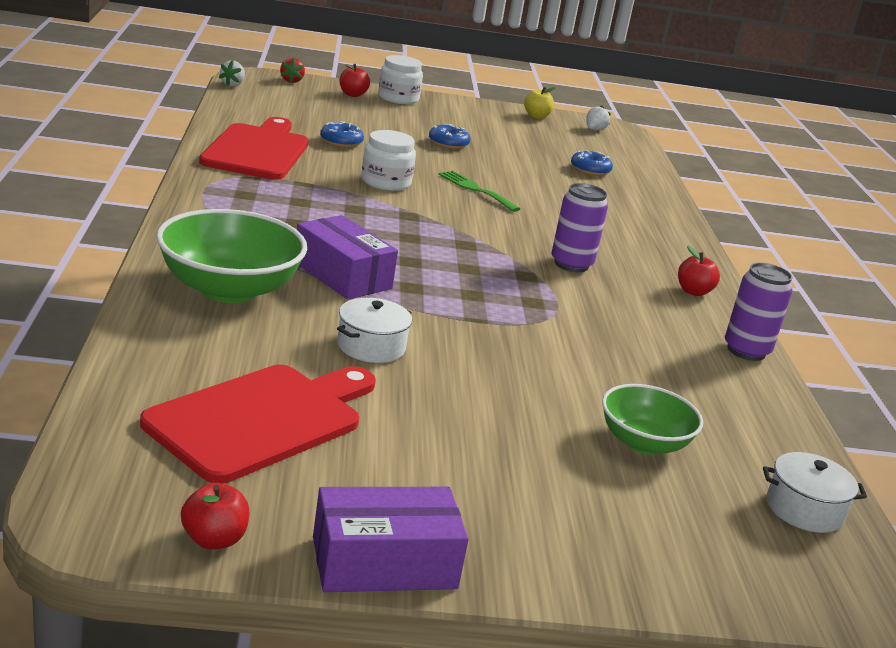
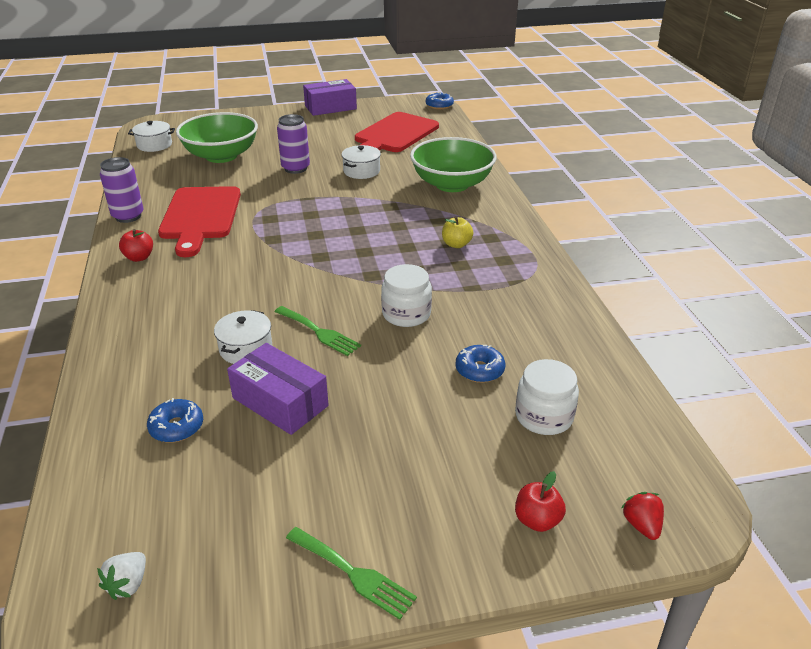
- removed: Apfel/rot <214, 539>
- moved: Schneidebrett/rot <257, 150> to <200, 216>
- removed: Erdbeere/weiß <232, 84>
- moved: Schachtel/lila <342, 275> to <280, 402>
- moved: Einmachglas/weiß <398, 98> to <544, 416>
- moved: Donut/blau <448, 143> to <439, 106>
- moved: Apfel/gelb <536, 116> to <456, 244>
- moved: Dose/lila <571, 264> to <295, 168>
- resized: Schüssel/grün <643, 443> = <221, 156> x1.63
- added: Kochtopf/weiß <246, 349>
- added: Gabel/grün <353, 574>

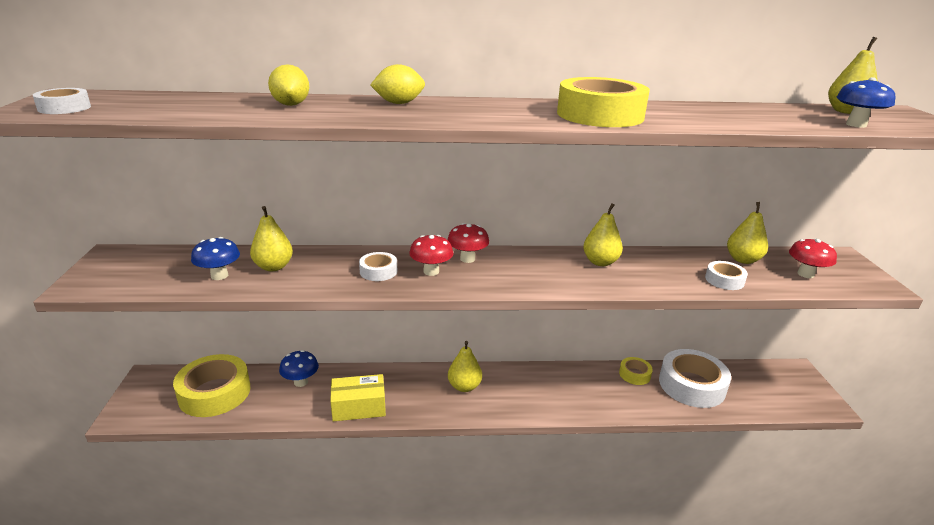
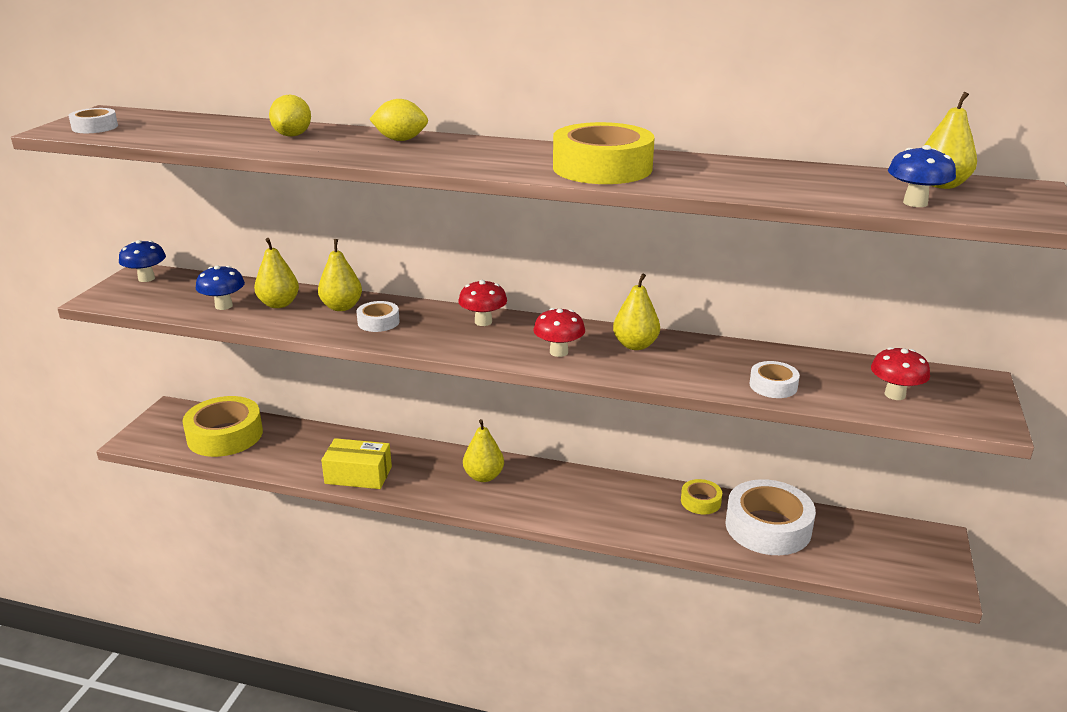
- moved: Pilz/blau <301, 382> to <146, 278>
- moved: Pilz/rot <431, 271> to <559, 352>
- moved: Birne/gelb <743, 260> to <341, 307>

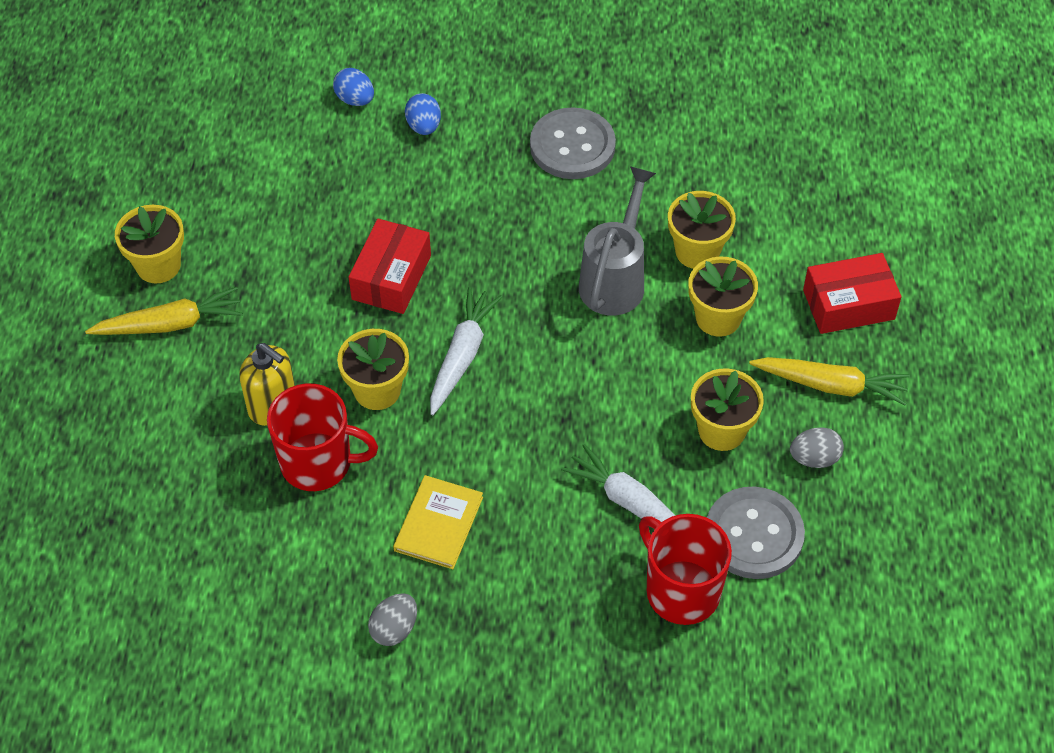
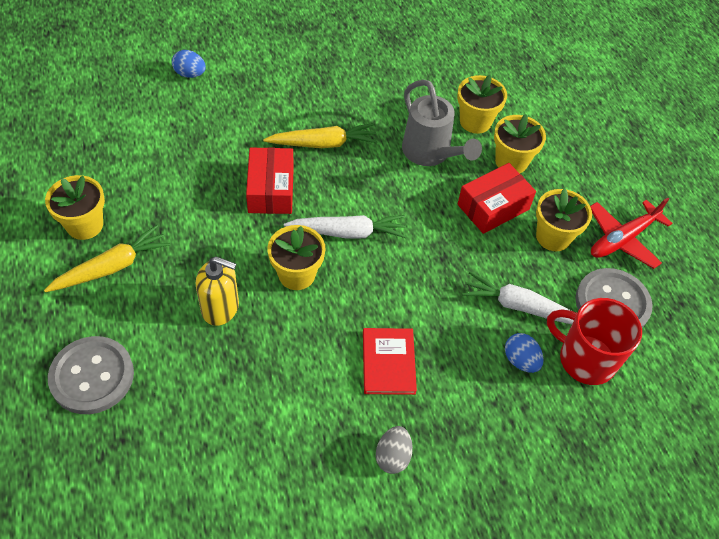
- removed: Tasse/rot <318, 463>
- recoloured: Buch/gelb <438, 524> to Buch/rot <388, 362>
- moved: Ei/blau <424, 126> to <520, 360>
- turned: Karotte/weiß <462, 355> = <348, 232> 90 degrees clockwise
- moved: Knopf/grau <572, 146> to <92, 376>
- turned: Gießkanne/grau <615, 280> = <430, 153> 150 degrees clockwise
- moved: Karotte/gelb <831, 385> to <323, 143>
- replaced: Ei/grau <814, 458> to Flugzeug/rot <622, 239>
- moved: Schachtel/rot <848, 304> to <493, 207>

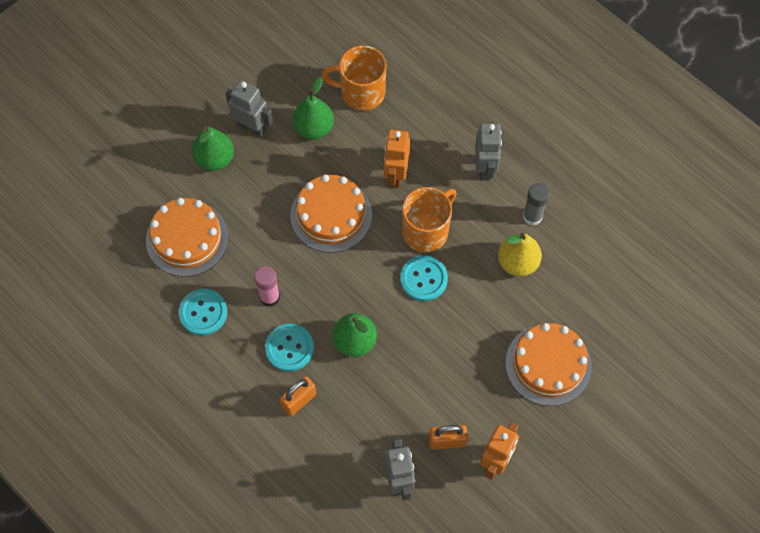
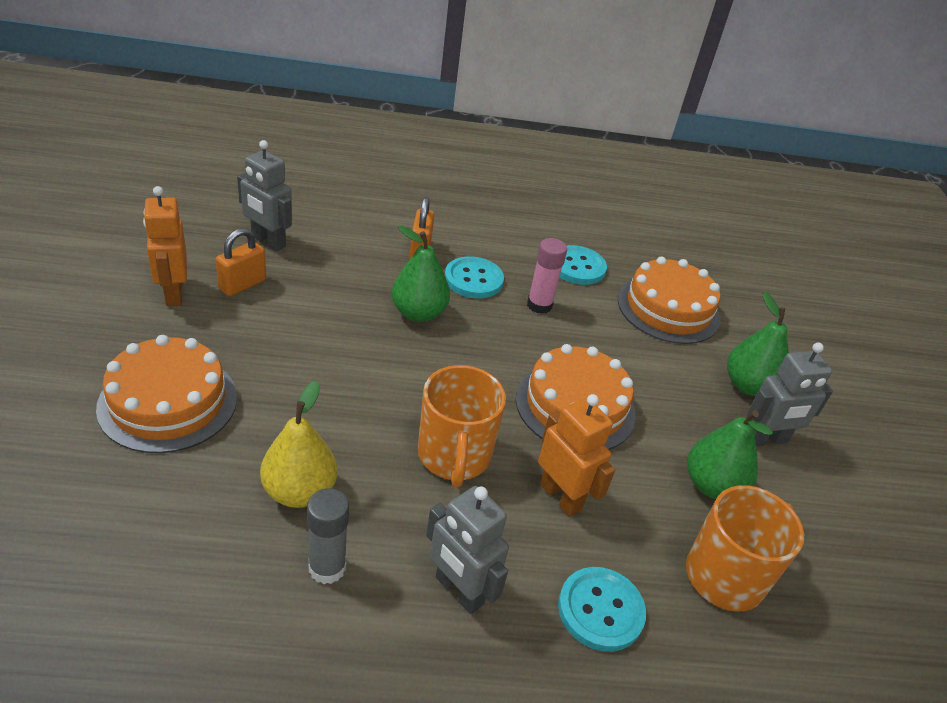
- moved: Knopf/türkis <423, 279> to <600, 610>

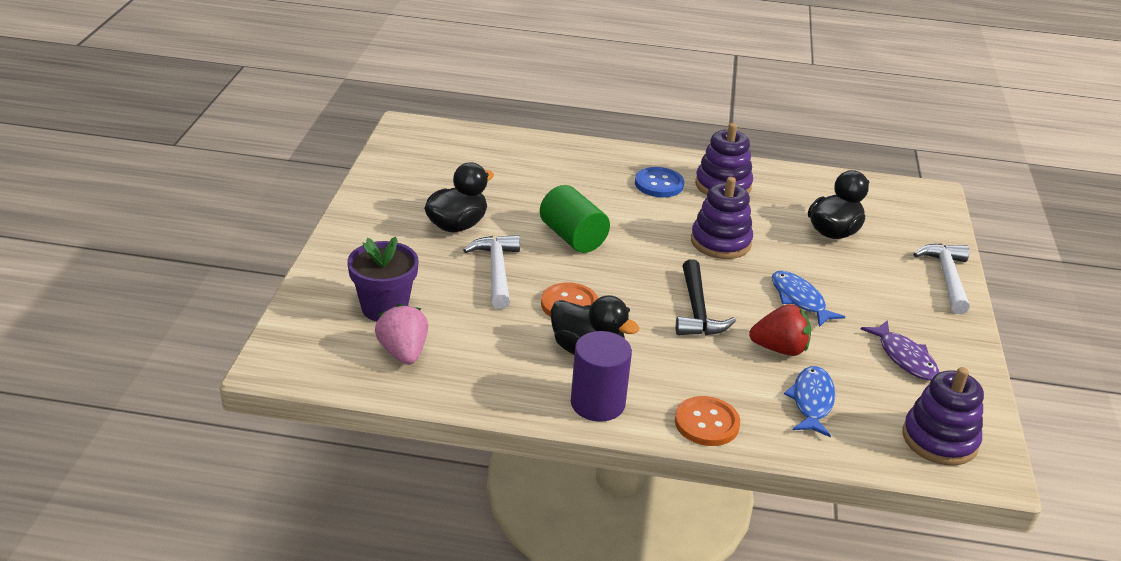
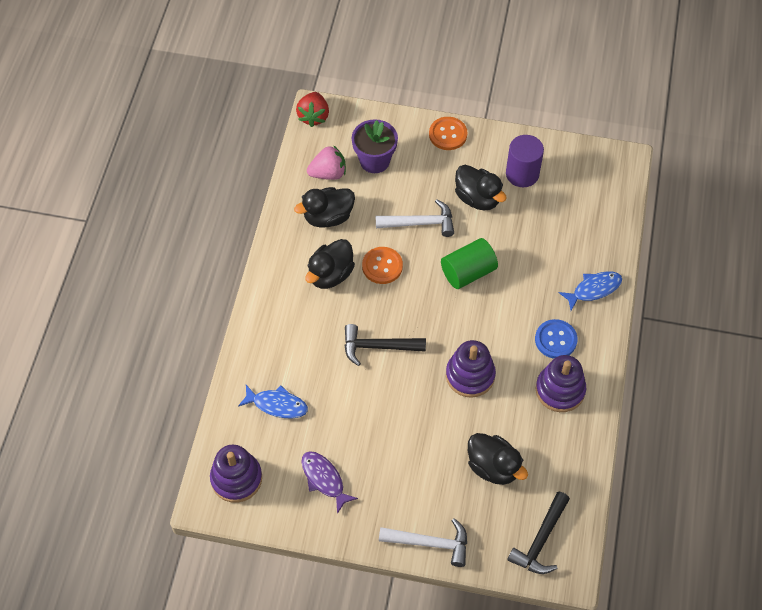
- moved: Vollzylinder/lila <597, 403> to <522, 174>
- moved: Knopf/orange <706, 423> to <448, 134>
- moved: Erdbeere/rot <780, 349> to <313, 116>
- moved: Fisch/blau <799, 299> to <593, 289>
- turned: Fisch/lila <904, 358> = <324, 479> 75 degrees clockwise
- added: Ente/schwarz <328, 217>
- added: Hammer/schwarz <540, 540>

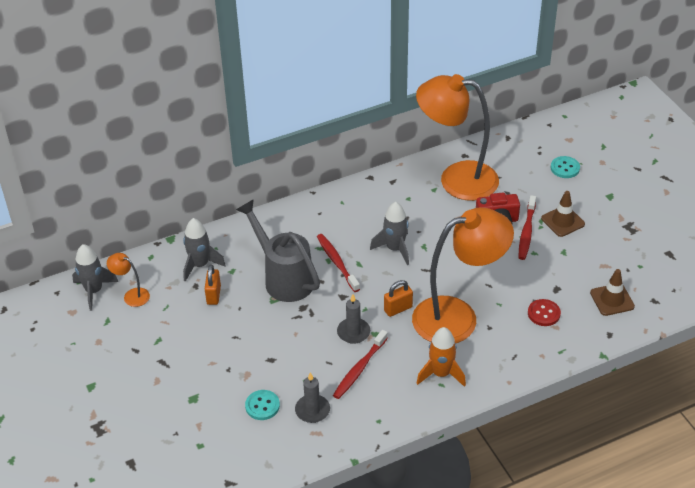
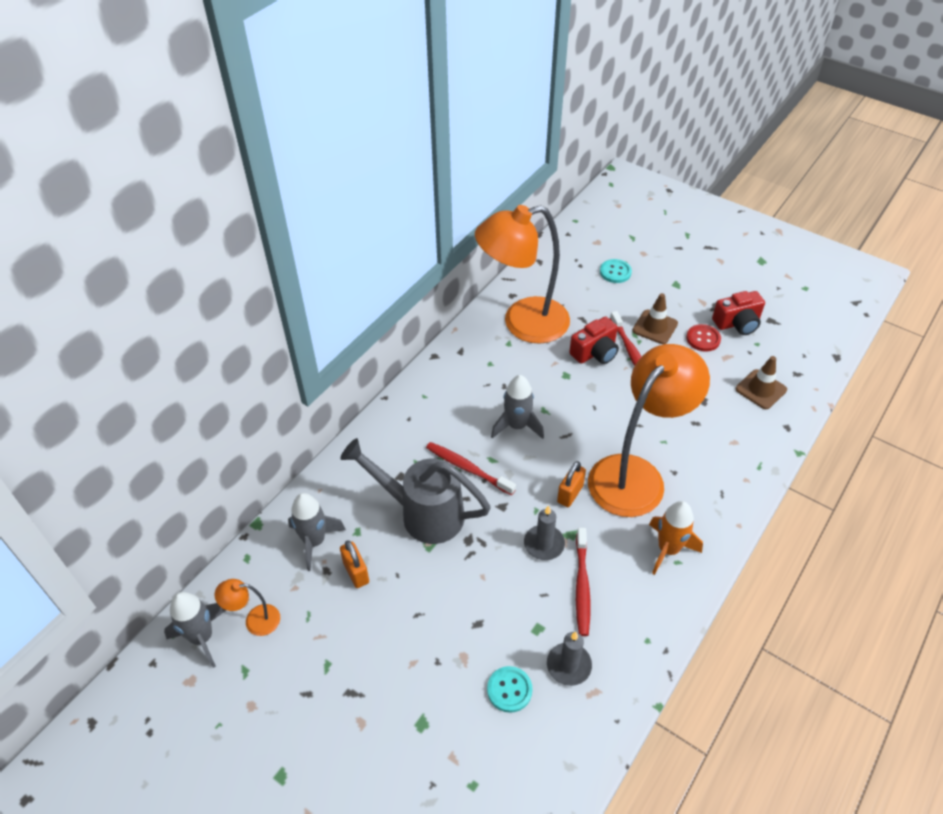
- moved: Knopf/rot <543, 313> to <703, 339>
- added: Kamera/rot <737, 323>

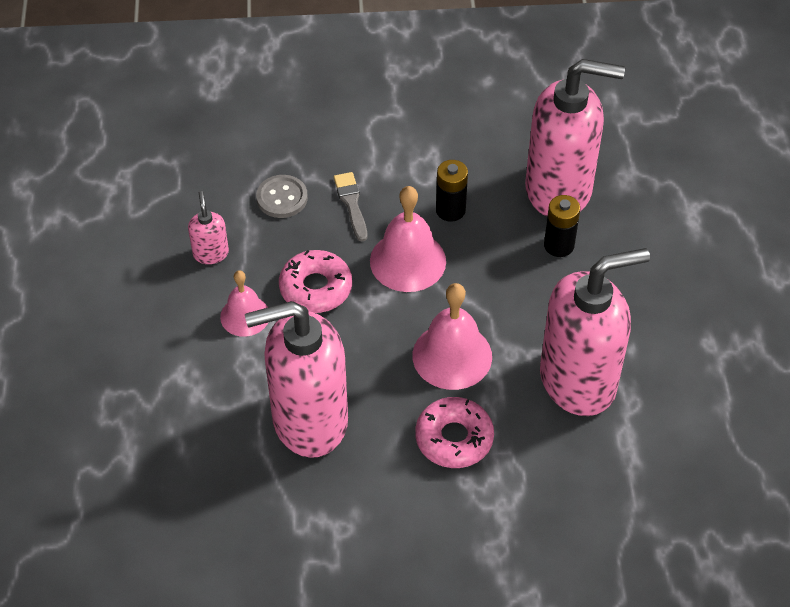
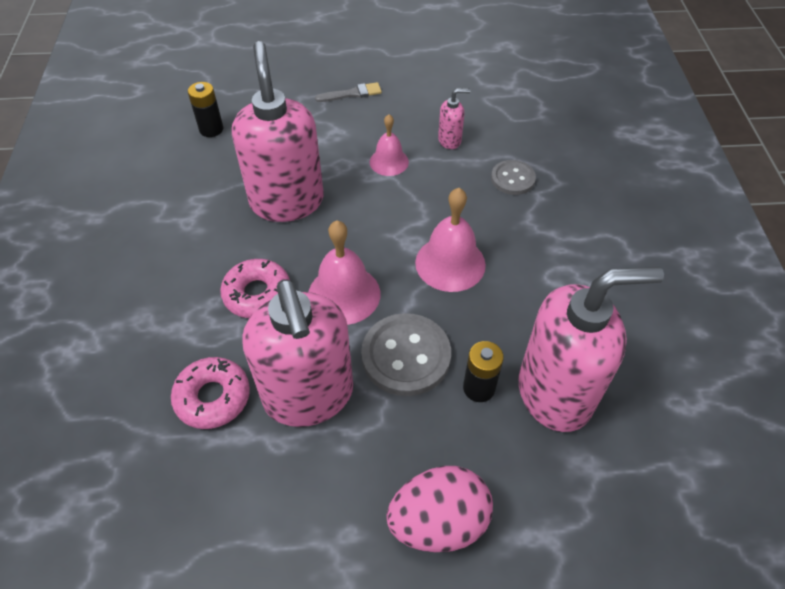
- moved: Donut/rosa <316, 288> to <213, 397>
- moved: Pinsel/grau <351, 203> to <352, 94>
- moved: Batterie/schwarz <450, 210> to <211, 129>
- turned: Seifenspender/rosa <559, 190> = <555, 393> 105 degrees counterclockwise
- added: Knopf/grau <406, 356>
- added: Ei/rosa <438, 522>

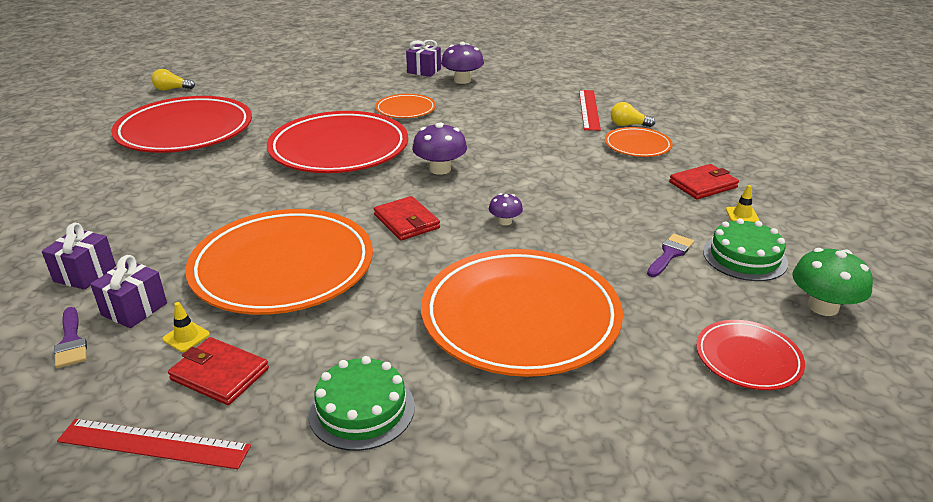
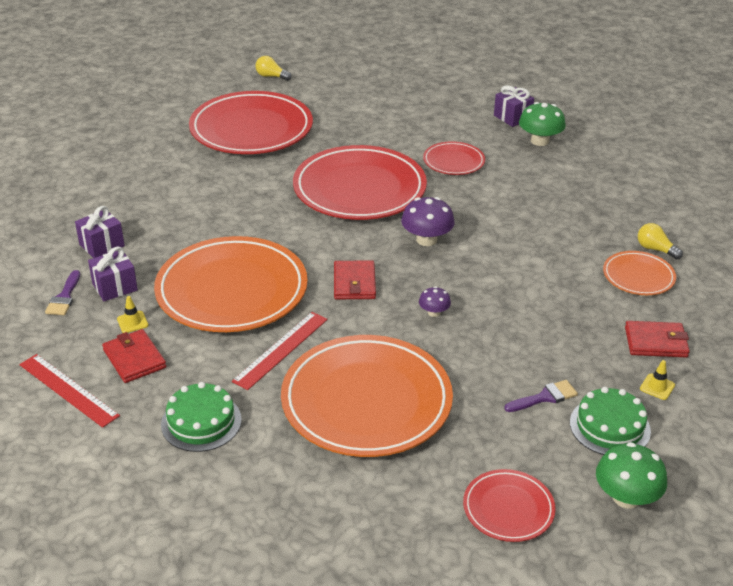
- recoloured: Teller/orange <405, 109> to Teller/rot <453, 161>
- recoloured: Pilz/lila <462, 80> to Pilz/grün <539, 141>
- moved: Lineal/rot <589, 109> to <281, 349>

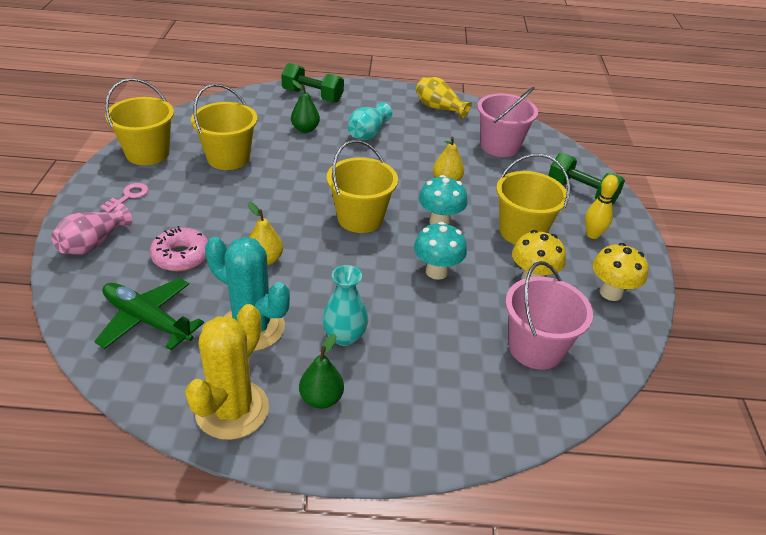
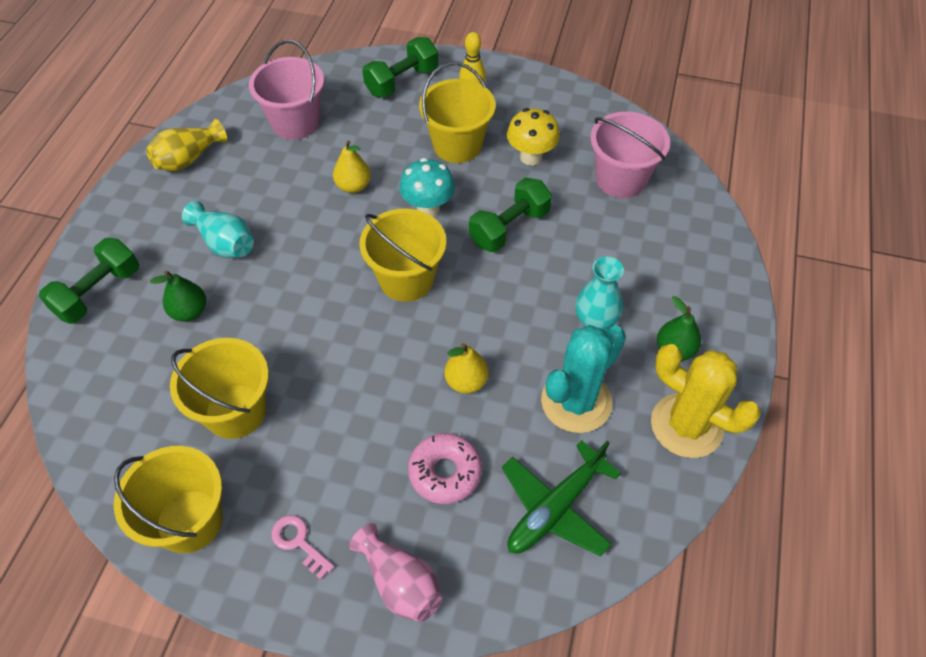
- replaced: Pilz/türkis <436, 271> to Hantel/grün <509, 228>
- removed: Pilz/gelb <610, 293>

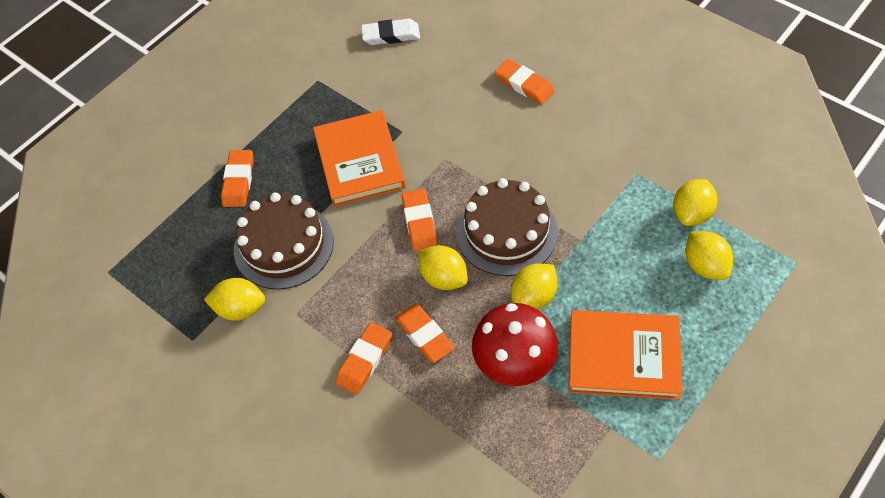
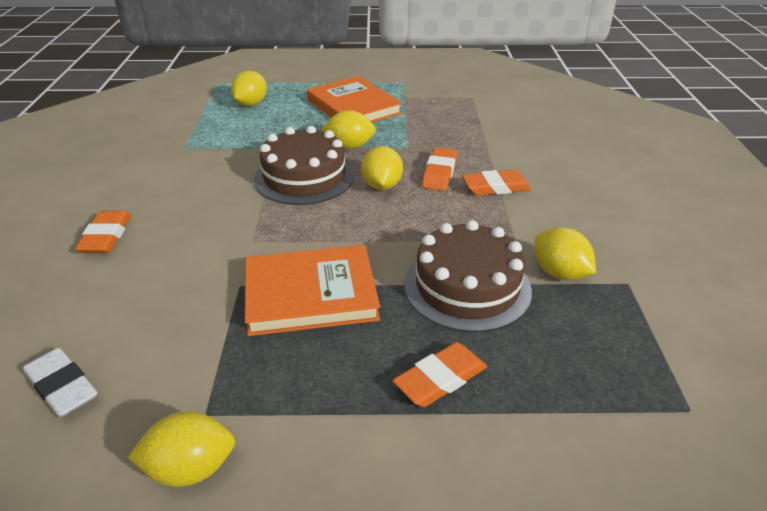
- turned: Buch/orange <359, 161> = <310, 294> 45 degrees clockwise
- removed: Radiergummi/orange <419, 222>
- removed: Pilz/rot <514, 367>
- moved: Zitrone/gelb <692, 213> to <190, 469>

